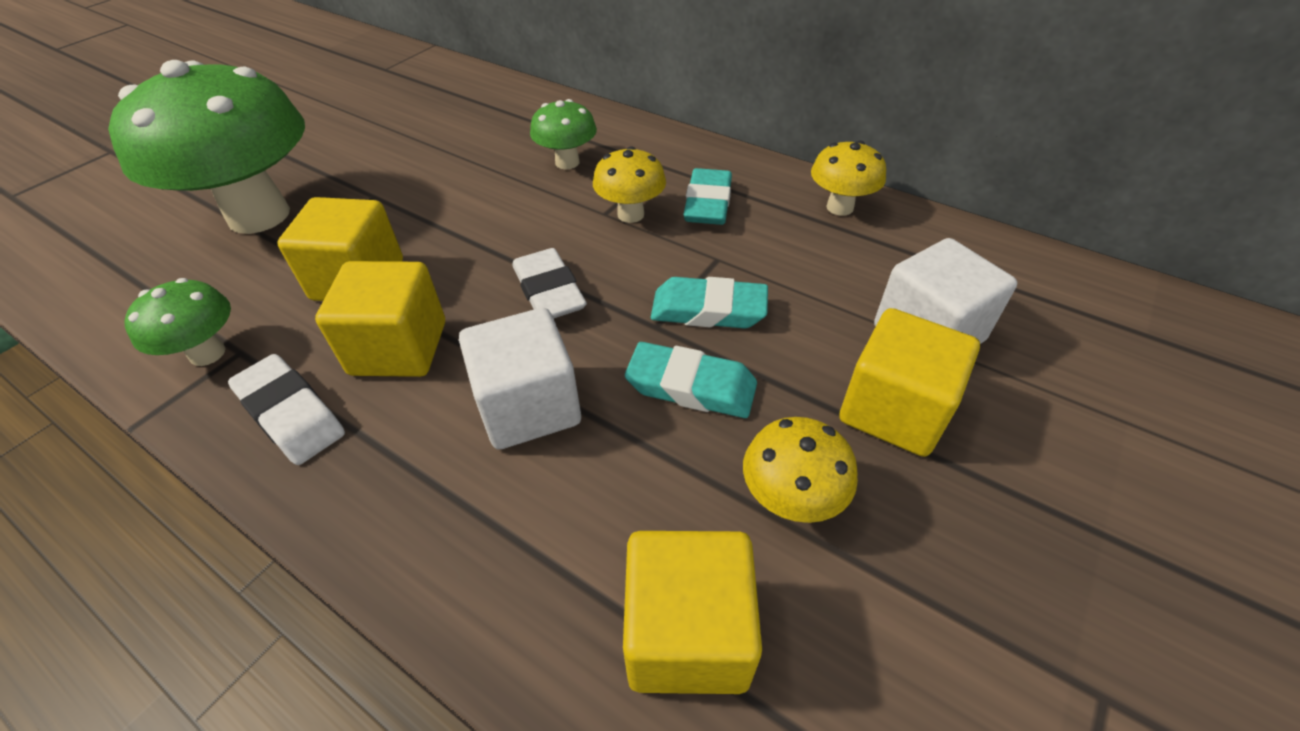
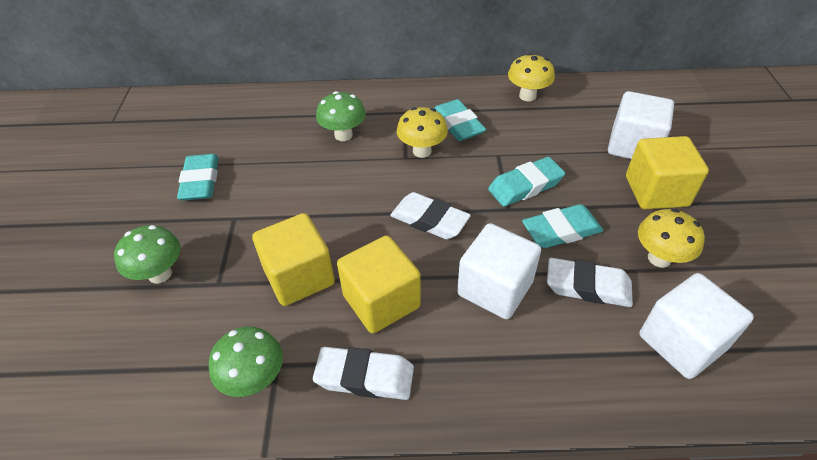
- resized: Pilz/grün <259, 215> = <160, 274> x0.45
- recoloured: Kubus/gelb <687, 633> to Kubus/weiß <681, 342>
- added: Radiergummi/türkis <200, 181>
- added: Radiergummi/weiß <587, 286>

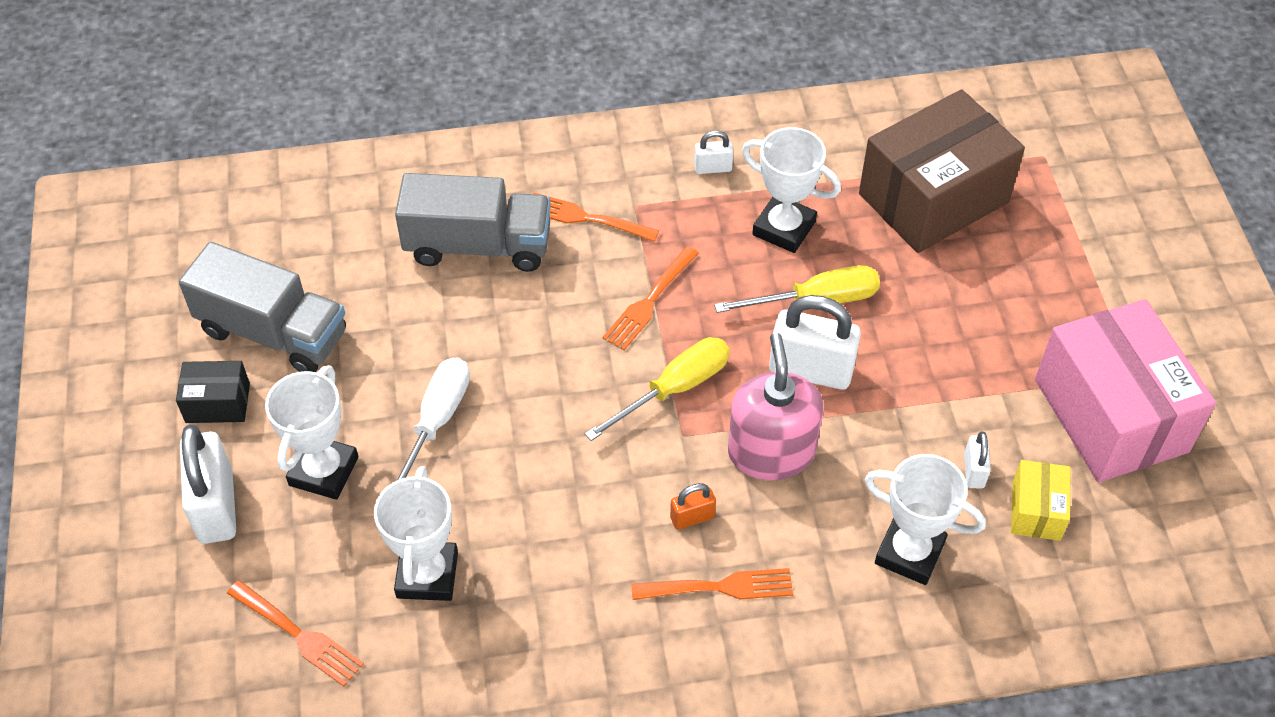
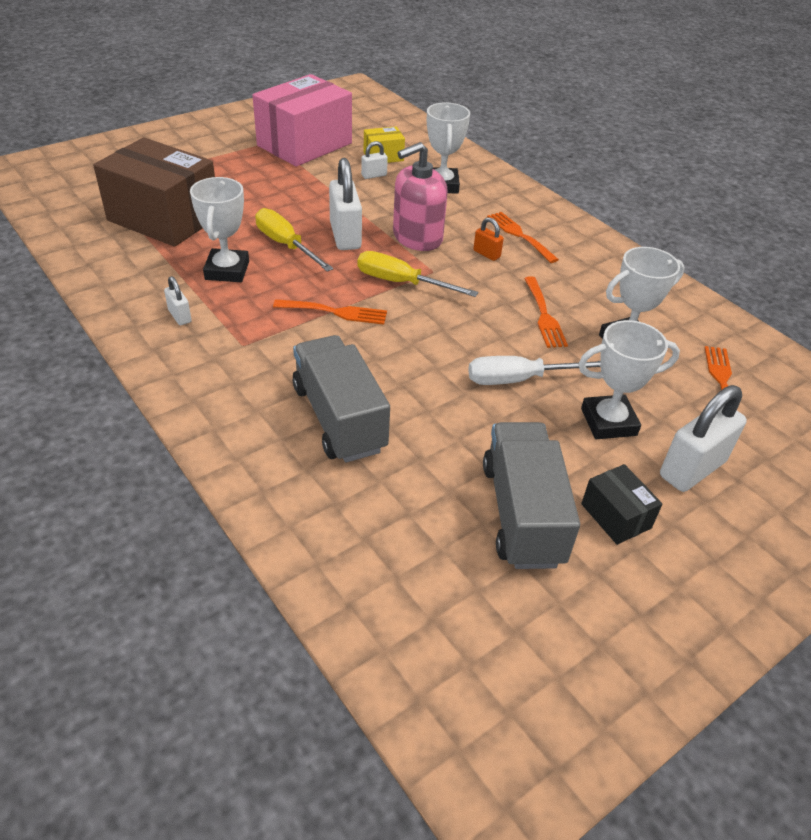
- moved: Gabel/orange <585, 218> to <544, 315>

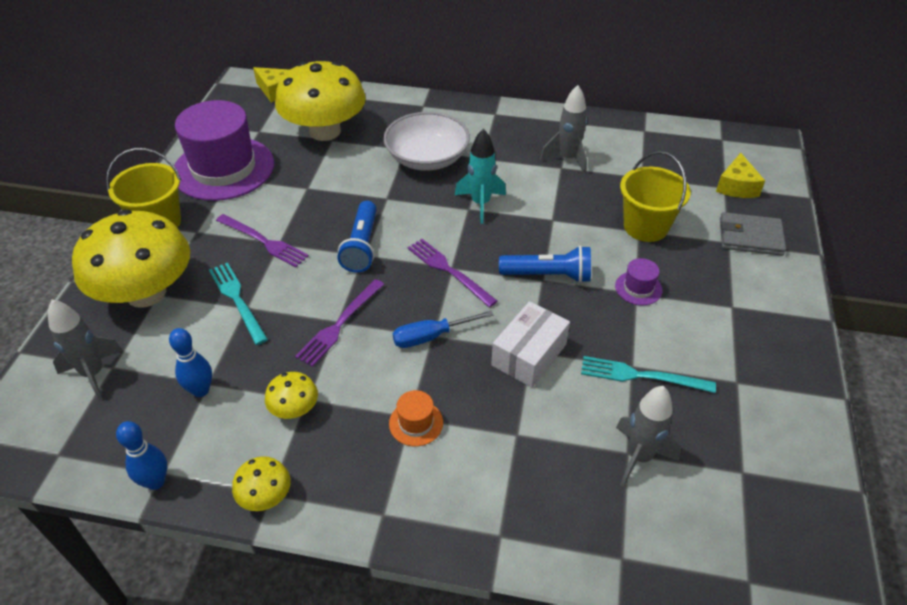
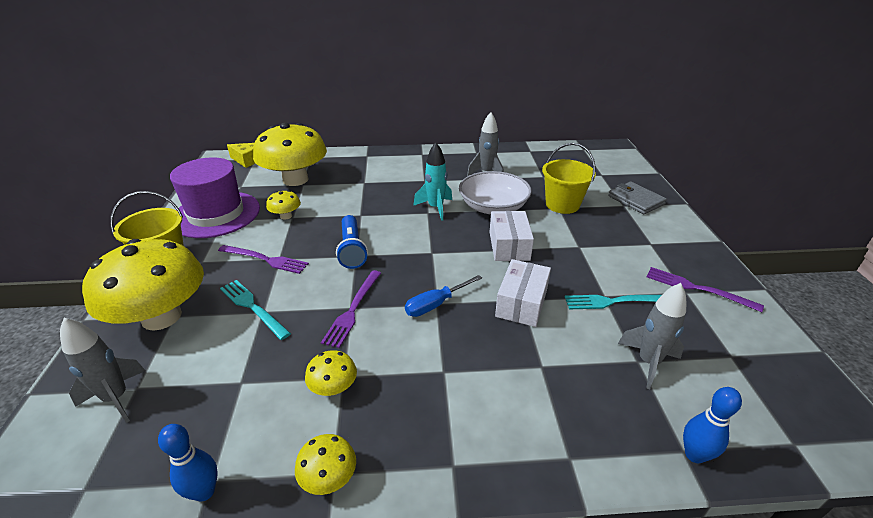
- moved: Bowlingkegel/blau <201, 390> to <694, 454>
- moved: Schüssel/weiß <427, 158> to <493, 207>
- removed: Hut/orange <416, 423>
- moved: Gabel/lila <449, 271> to <697, 289>
- replaced: Taschenlampe/blau <548, 275> to Schachtel/weiß <509, 246>
- removed: Hut/lila <638, 288>
- removed: Käse/gelb <736, 186>
- turned: Geldbörse/grau <750, 237> = <636, 200> 60 degrees clockwise
- added: Pilz/gelb <286, 216>

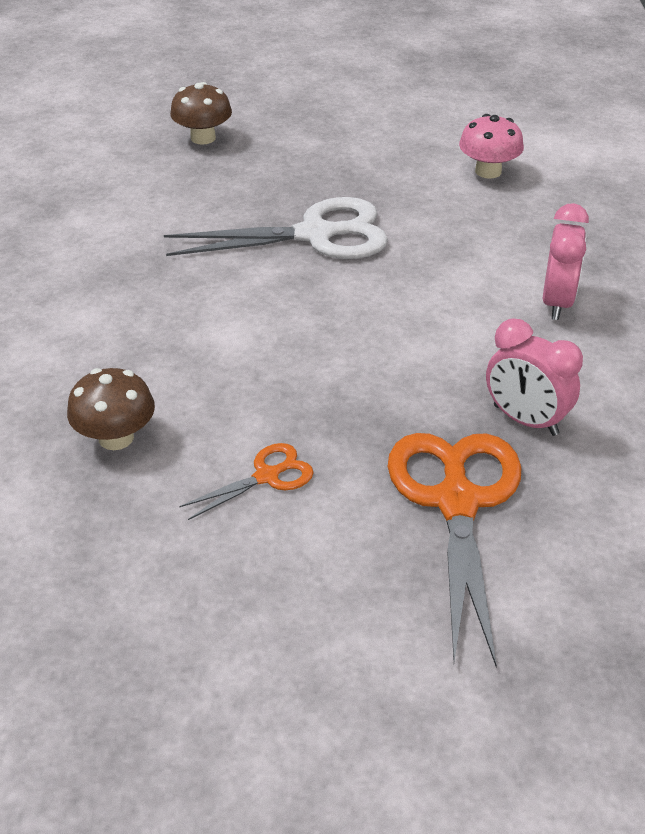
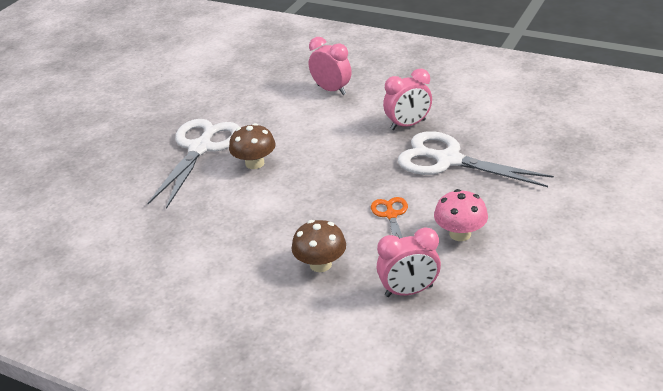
- moved: Pilz/braun <203, 138> to <254, 163>
- recoloured: Schere/orange <457, 502> to Schere/weiß <448, 160>
- moved: Pilz/rosa <488, 171> to <460, 234>
- added: Wecker/rosa <409, 291>

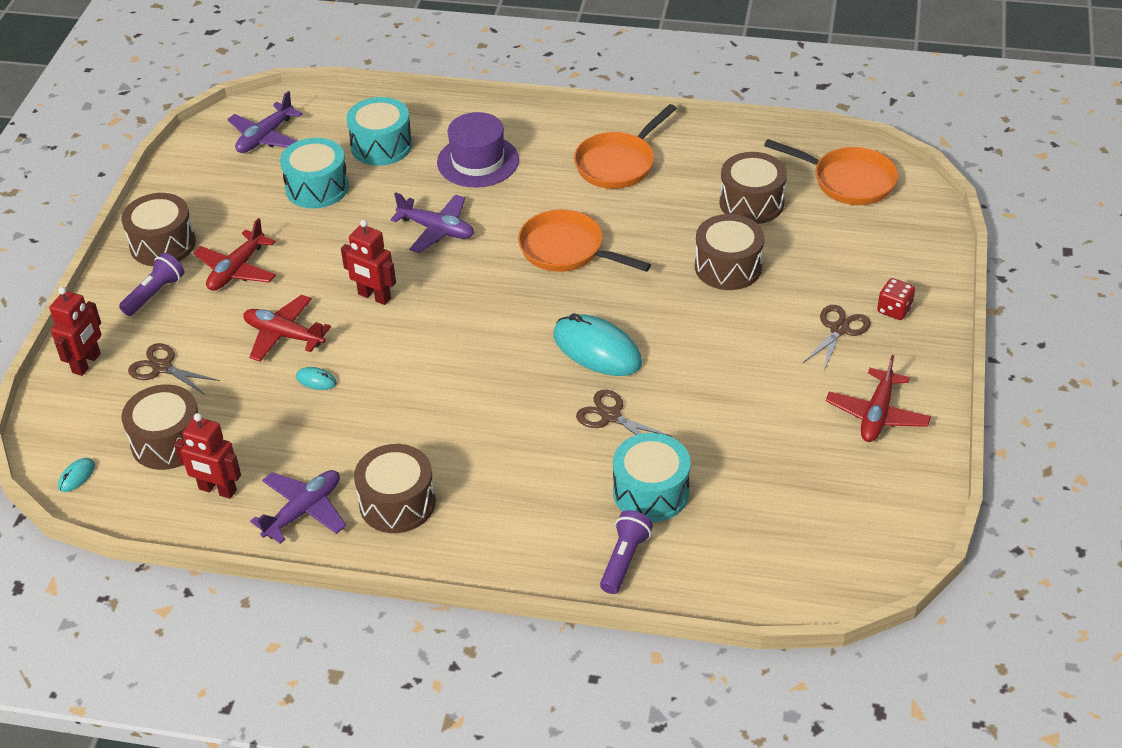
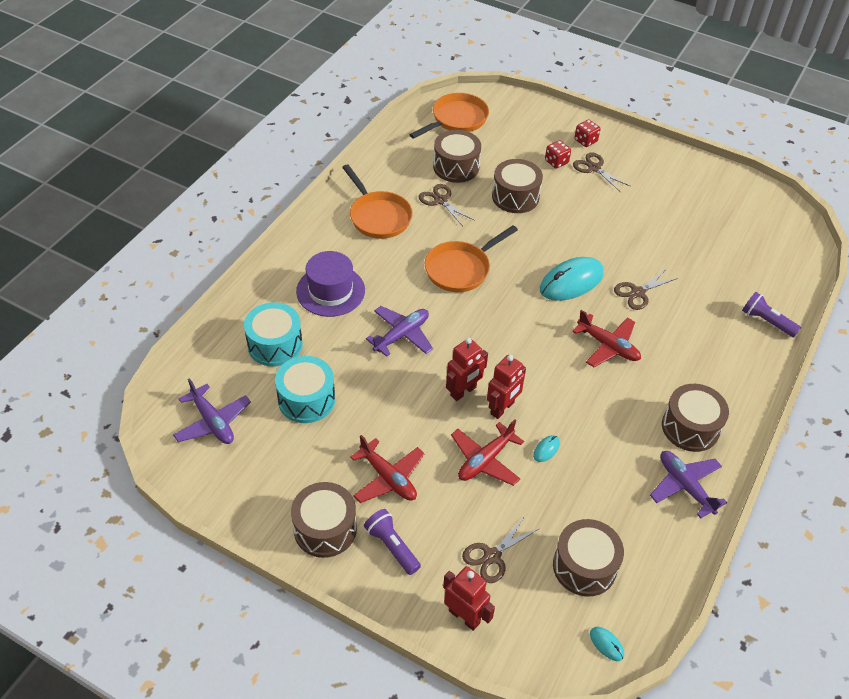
- moved: Roboter/rot <217, 490> to <502, 408>
- removed: Trommel/türkis <651, 492>
- moved: Flugzeug/rot <877, 414> to <608, 346>
- added: Schere/braun <440, 200>
- added: Spielwürfel/rot <556, 162>

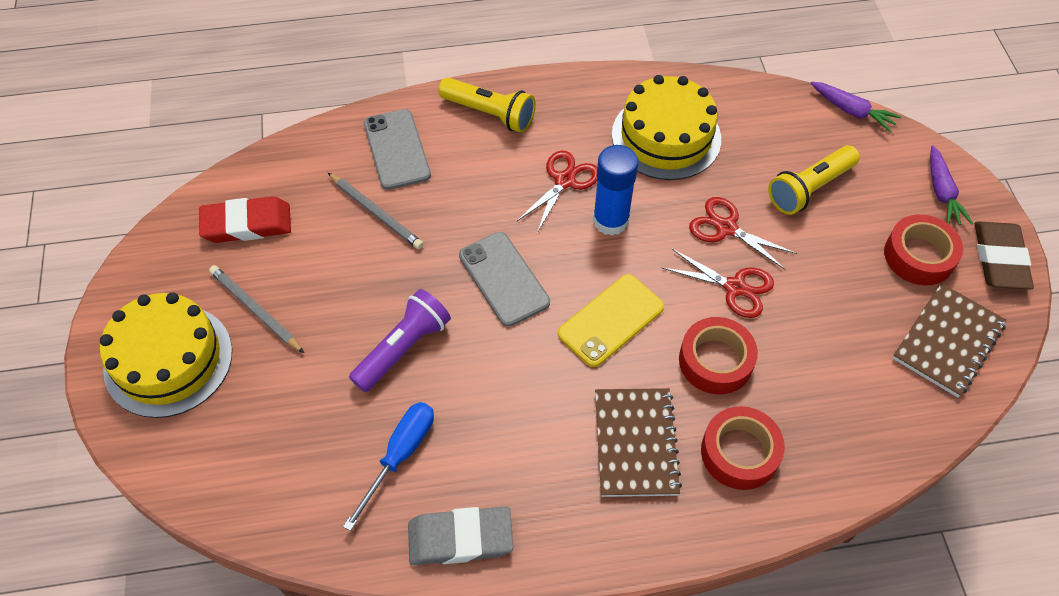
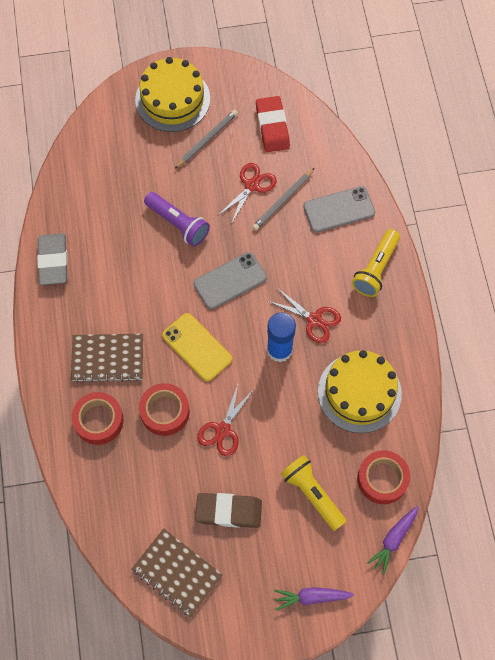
- removed: Schraubenzieher/blau <400, 455>
- moved: Schere/rot <726, 228> to <252, 185>
- moved: Klebeband/rot <919, 256> to <382, 479>
- moved: Radiergummi/braun <999, 259> to <228, 511>

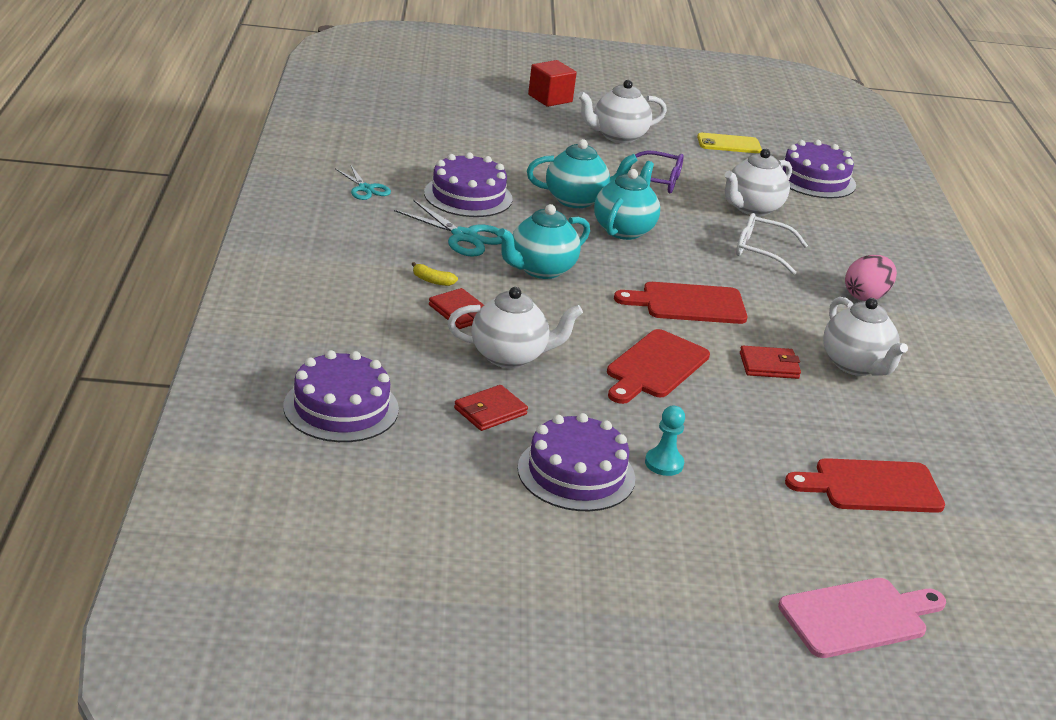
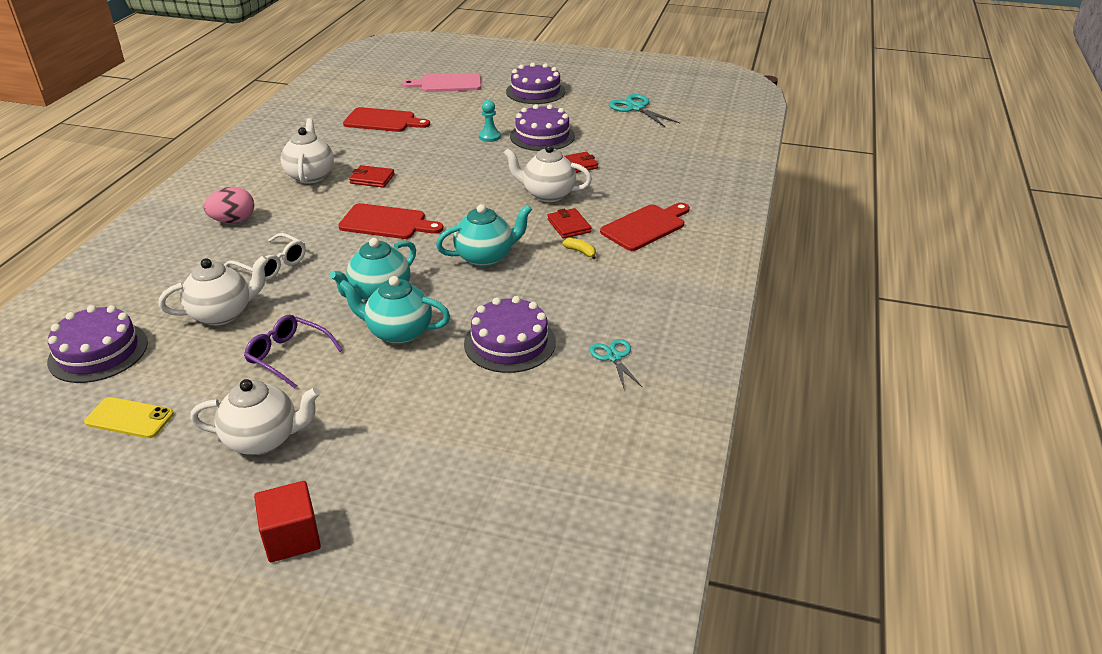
- moved: Kuchen/lila <341, 408> to <535, 91>
- moved: Schere/türkis <464, 236> to <636, 108>
- moved: Schneidebrett/rot <655, 367> to <645, 226>

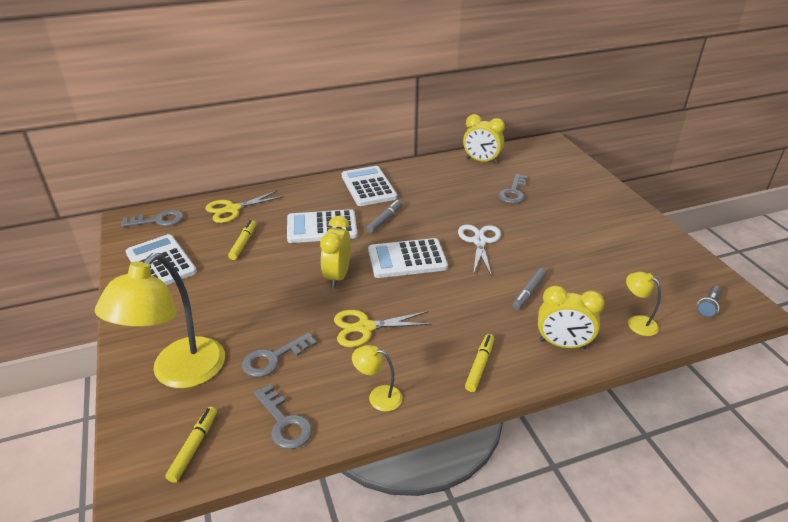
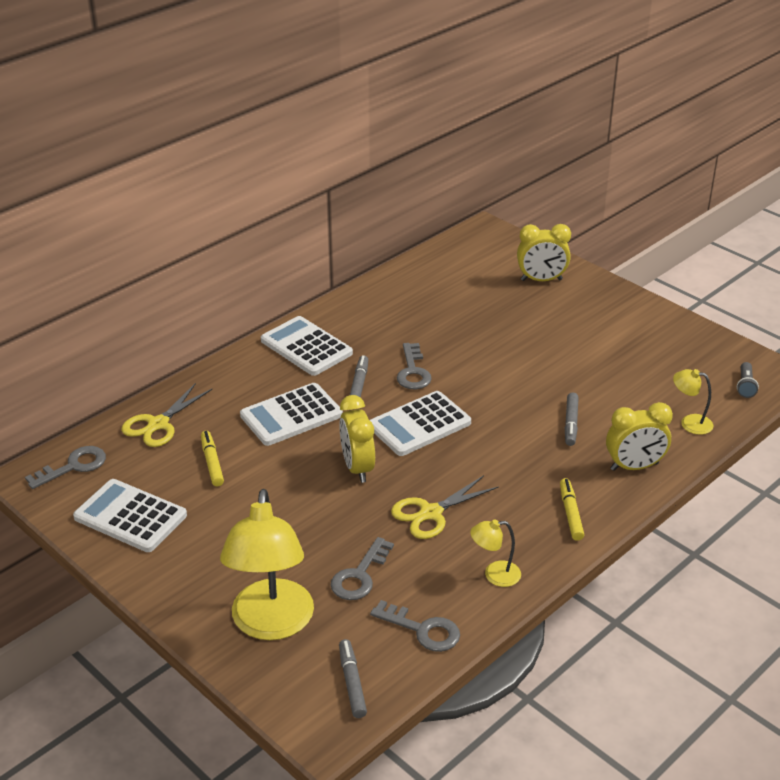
- recoloured: Filzstift/gelb <194, 447> to Filzstift/grau <352, 683>
- removed: Schere/weiß <479, 241>
- moved: Wecker/gelb <481, 161> to <541, 280>
- moved: Schlüssel/grau <513, 192> to <413, 371>

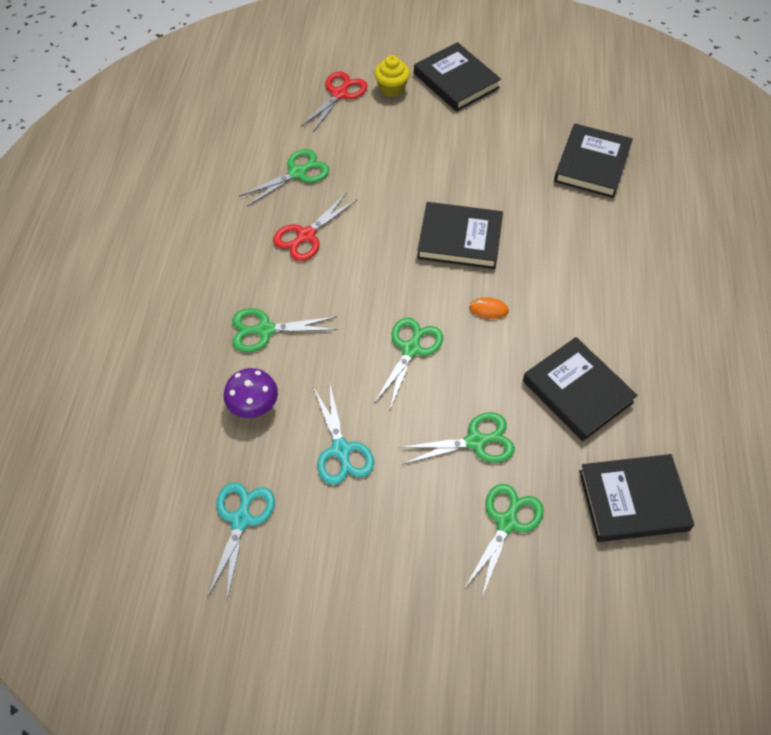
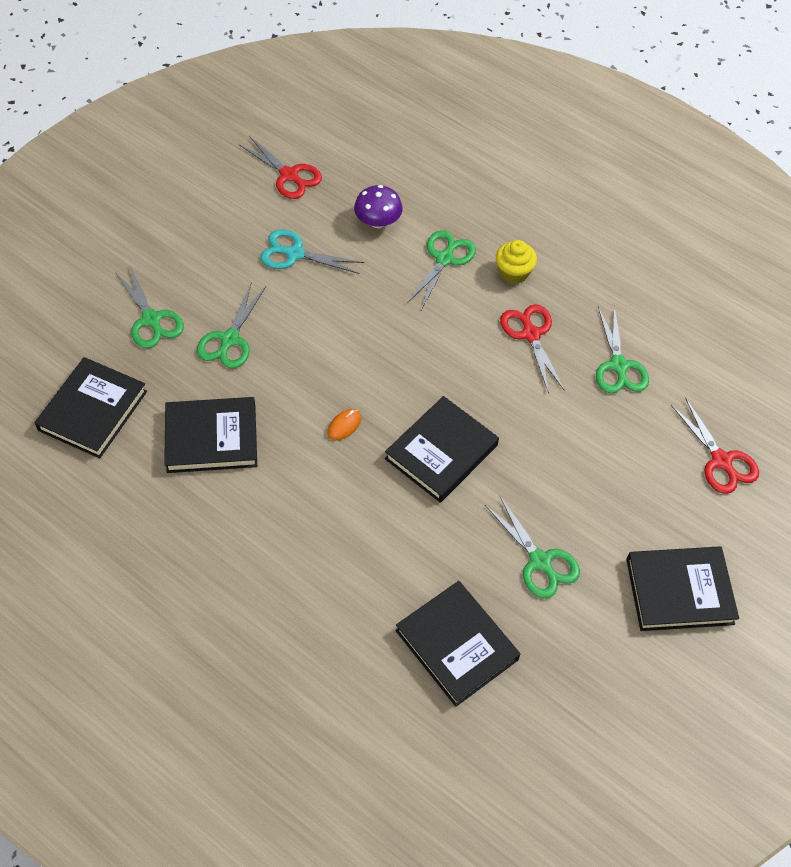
- recoloured: Schere/türkis <241, 520> to Schere/rot <289, 175>
- moved: Schere/grün <411, 349> to <540, 561>
- moved: Muffin/gelb <392, 88> to <513, 273>

